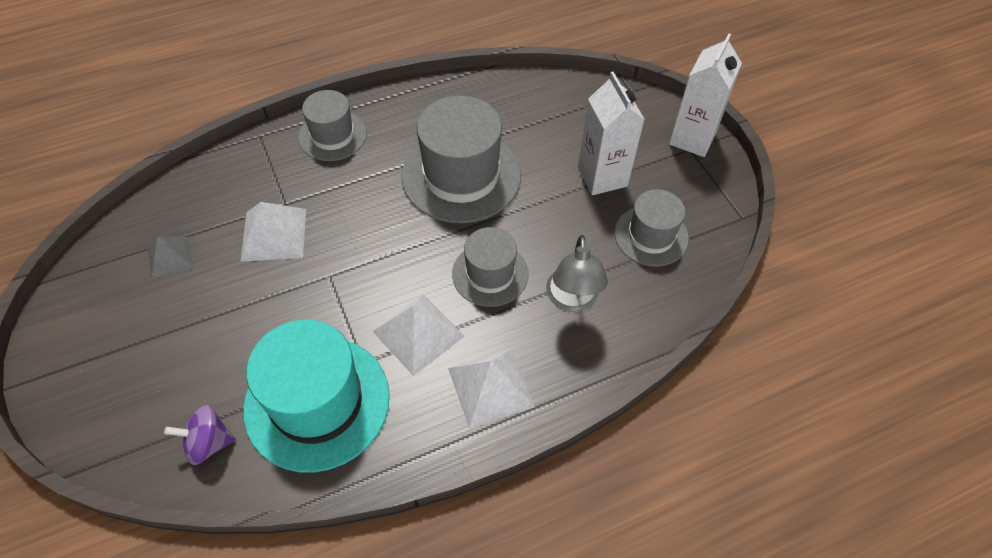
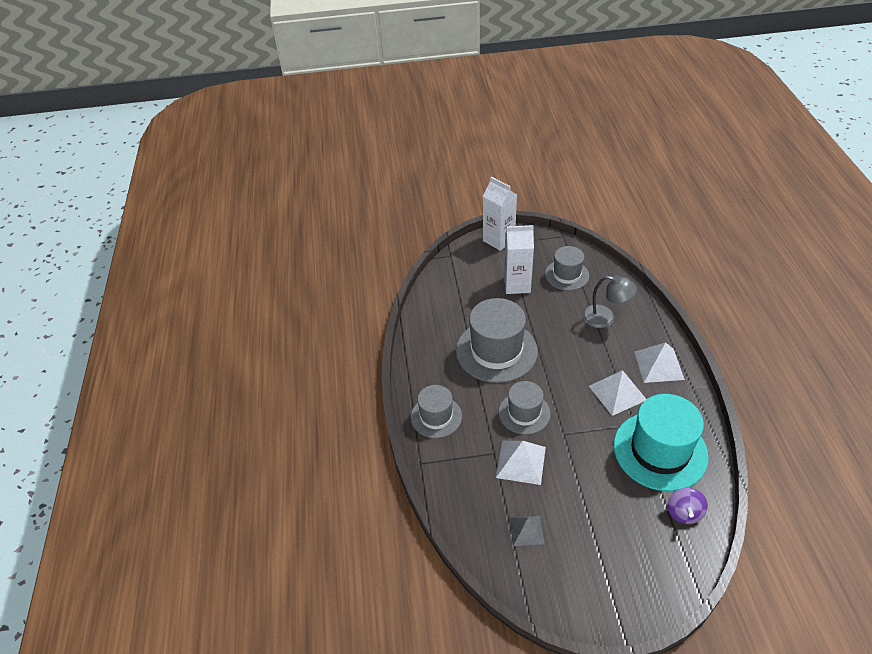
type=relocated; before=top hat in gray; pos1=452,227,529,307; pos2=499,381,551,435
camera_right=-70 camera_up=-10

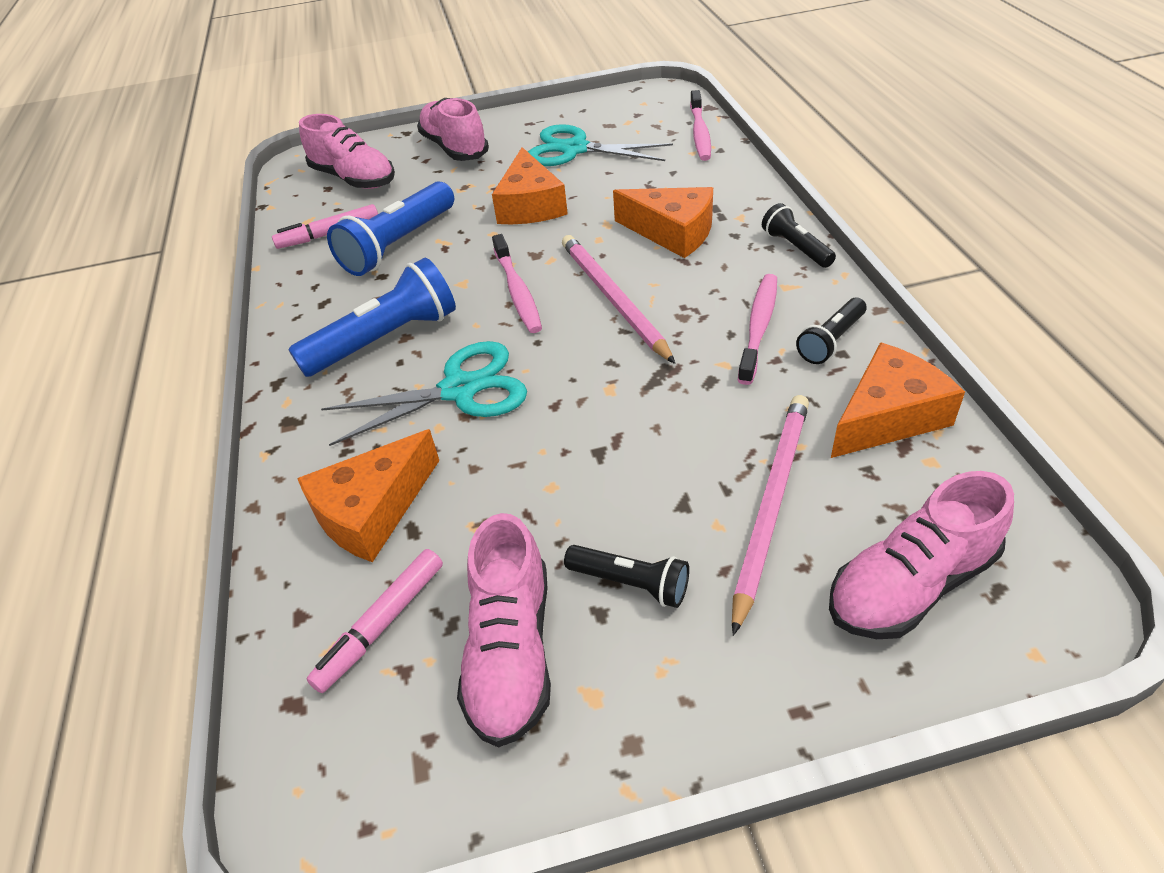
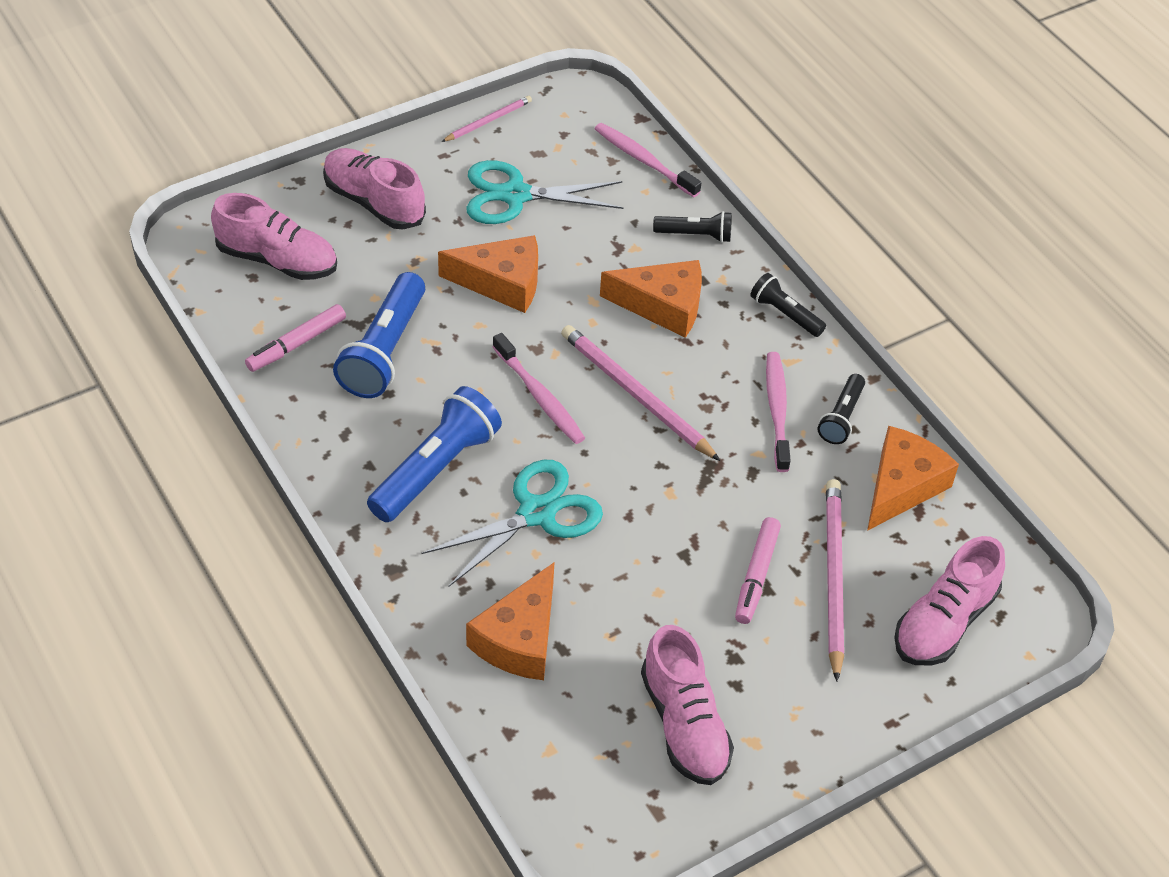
type=relocated; before=marker in rose-pink; pos1=307,549,443,693; pos2=735,517,781,624
type=spun; before=cheese wedge in bright orange; pos1=492,147,568,224; pos2=438,235,538,313; turn=-60
type=relocated; before=torch in ebony; pos1=564,545,689,608; pos2=653,211,732,243
type=spun; before=dental brush in rose-pink; pos1=690,90,711,161; pos2=595,123,701,197; turn=150
type=appeared; after=pencil in rose-pink; pos2=441,96,532,142
camera_right=-25 camera_up=5

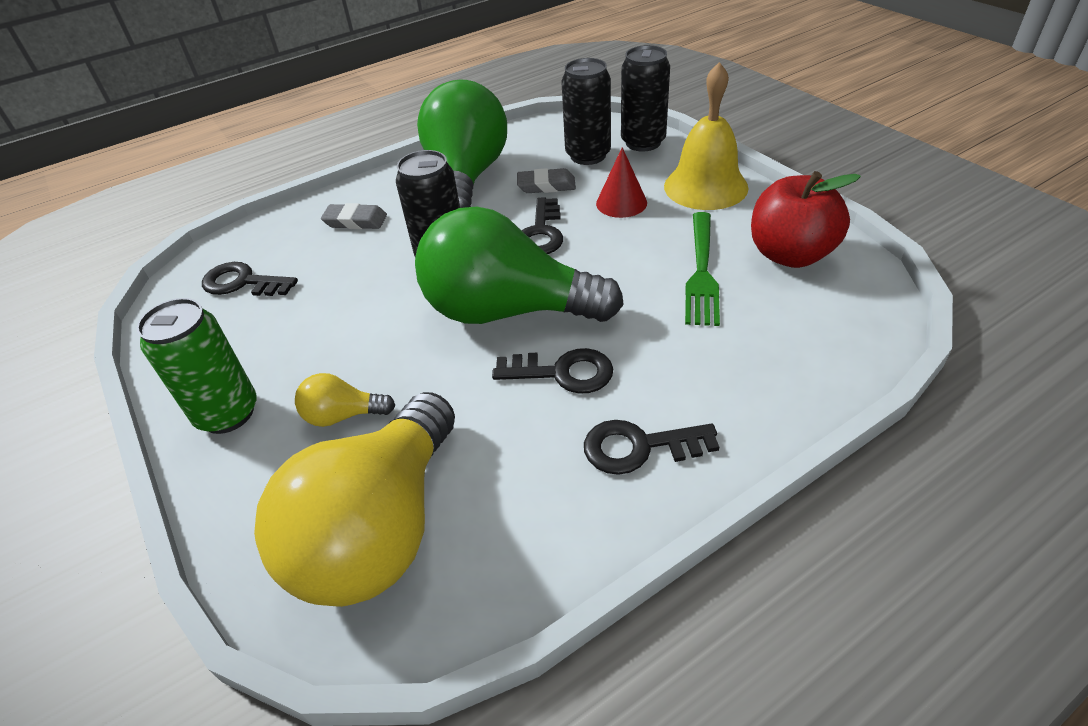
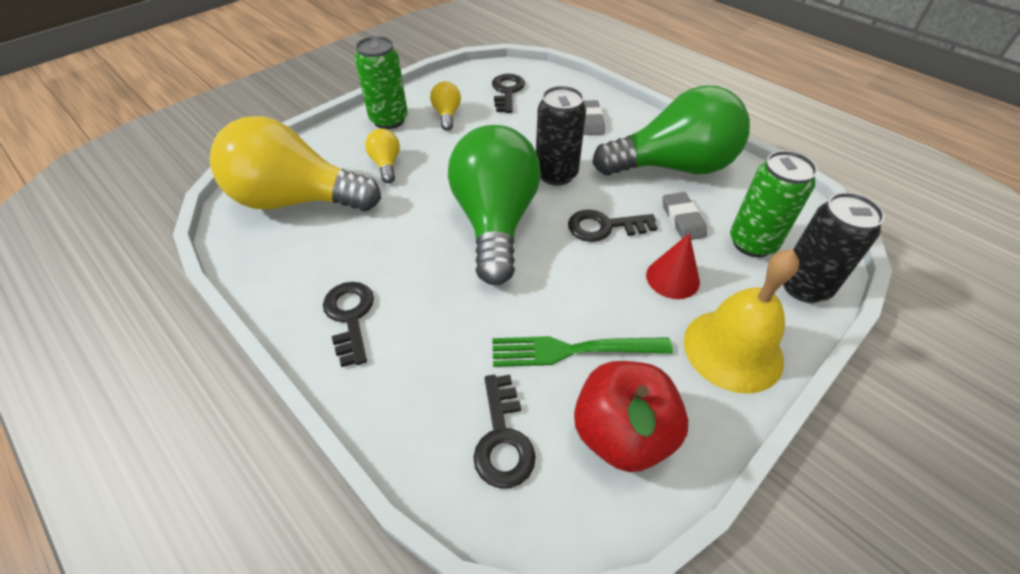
type=relocated; before=door key in ebony; pos1=492,348,613,394; pos2=473,375,536,488
type=colour; before=tin in ebony; after=tin in green; pos1=561,58,611,165; pos2=730,151,817,257
type=appeared; after=light bulb in bright yellow; pos2=430,81,461,131
camera_right=75 camera_up=5

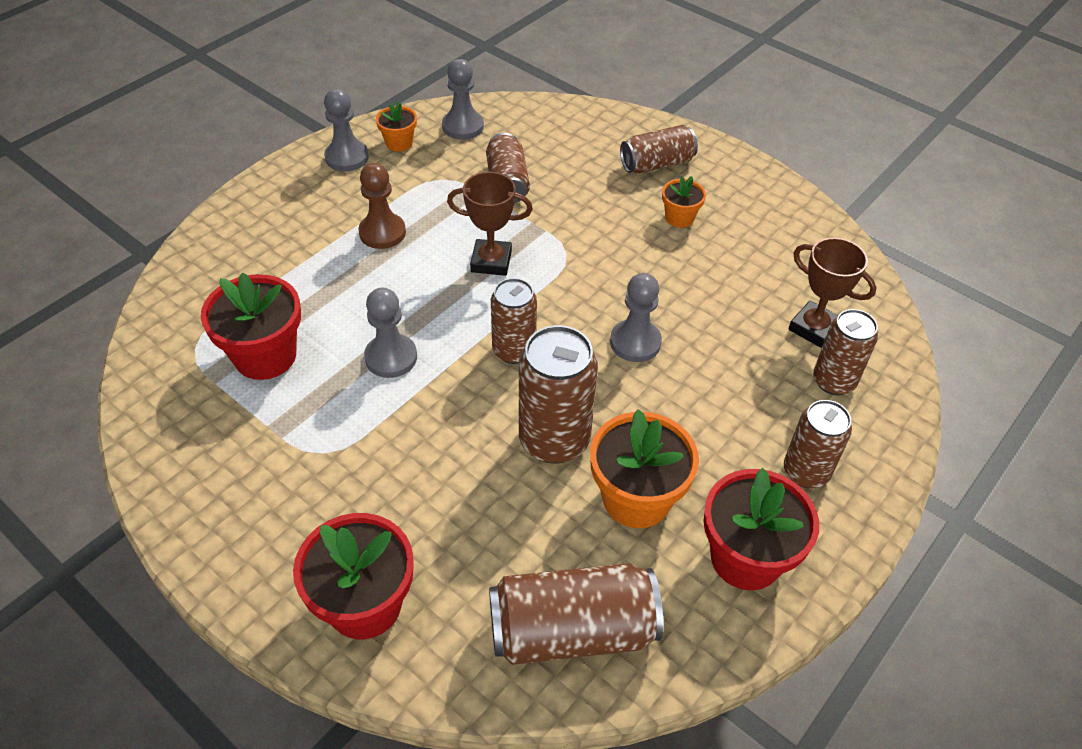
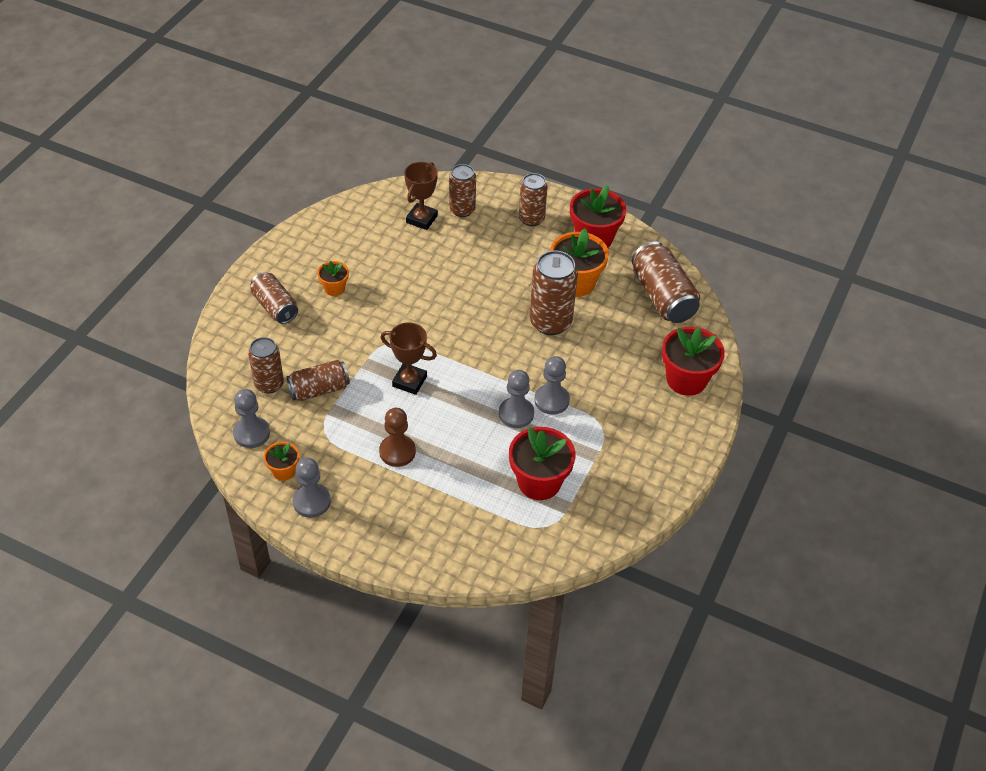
type=spun; before=prize cup in brown; pos1=447,172,533,276; pos2=380,322,437,395; turn=-60
type=relocated; before=tin in brown; pos1=491,278,537,364; pos2=248,337,284,394
type=relocated; before=pawn in gray; pos1=610,273,662,362; pos2=534,356,570,415
camera_right=-105 camera_up=0

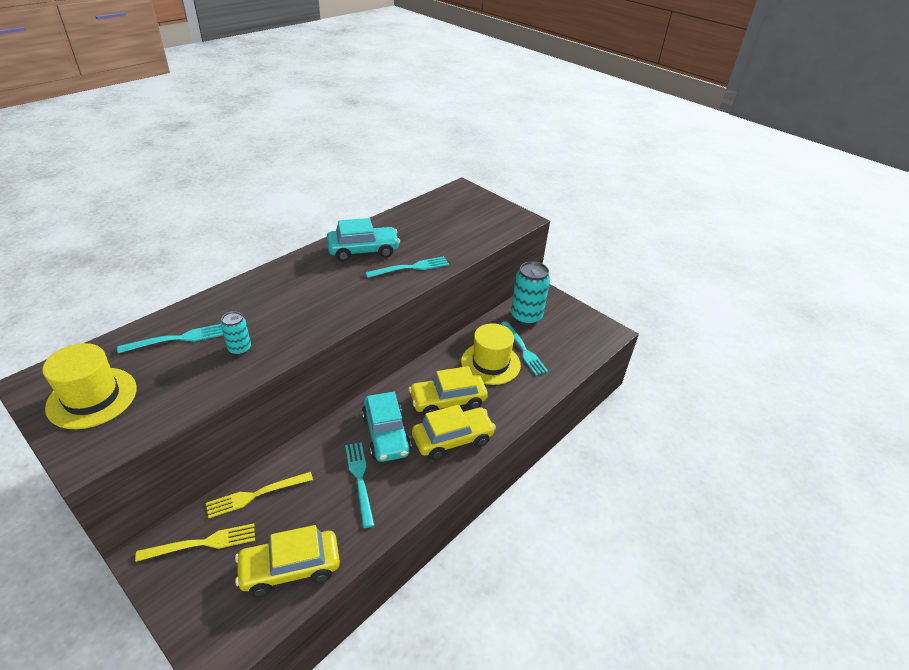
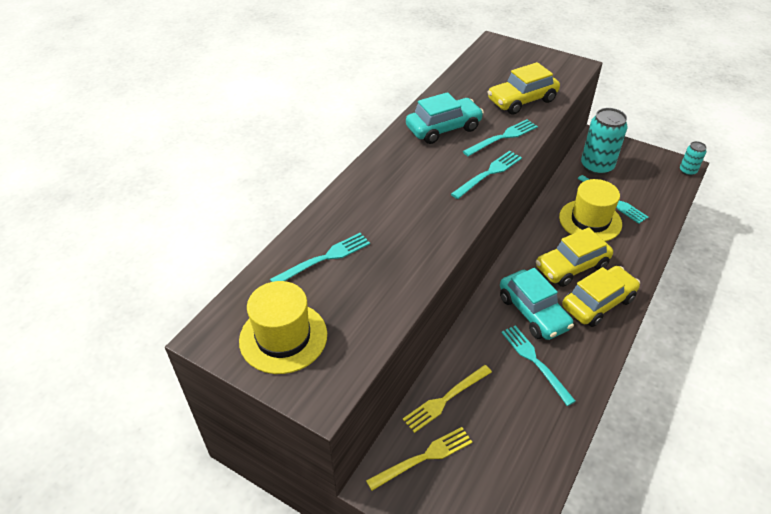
type=relocated; before=tin in turquoise; pos1=221,311,251,355; pos2=680,141,707,176
type=relocated; before=automobile in bright yellow; pos1=235,525,340,597; pos2=487,62,560,115
type=appeared; after=fork in turquoise; pos2=451,151,522,199
camera_right=-10 camera_up=5

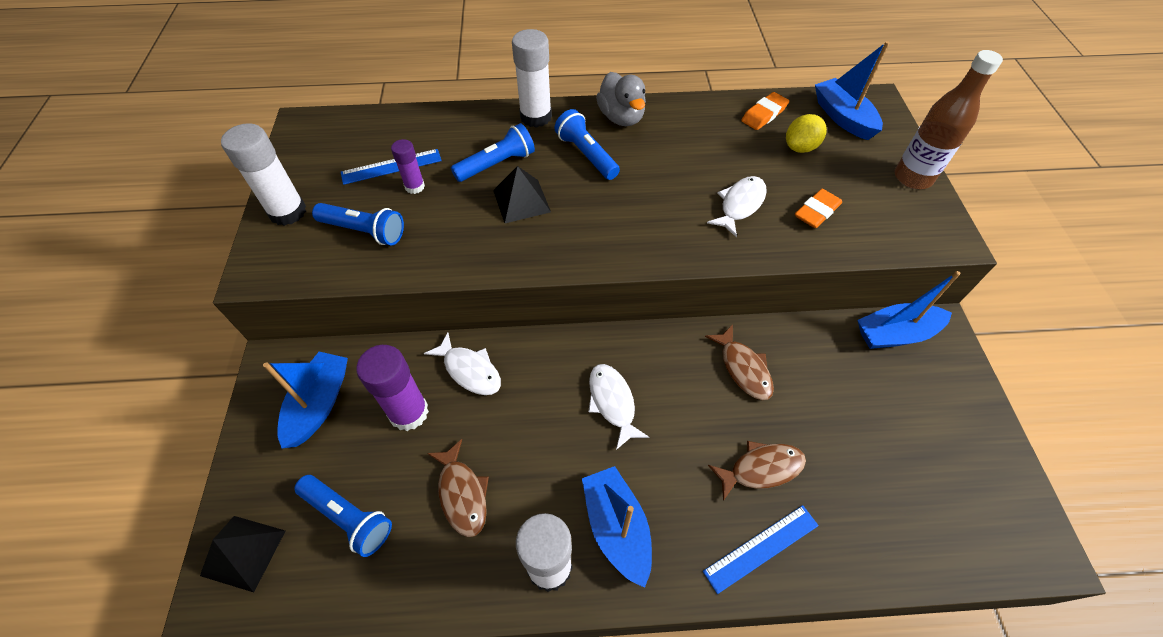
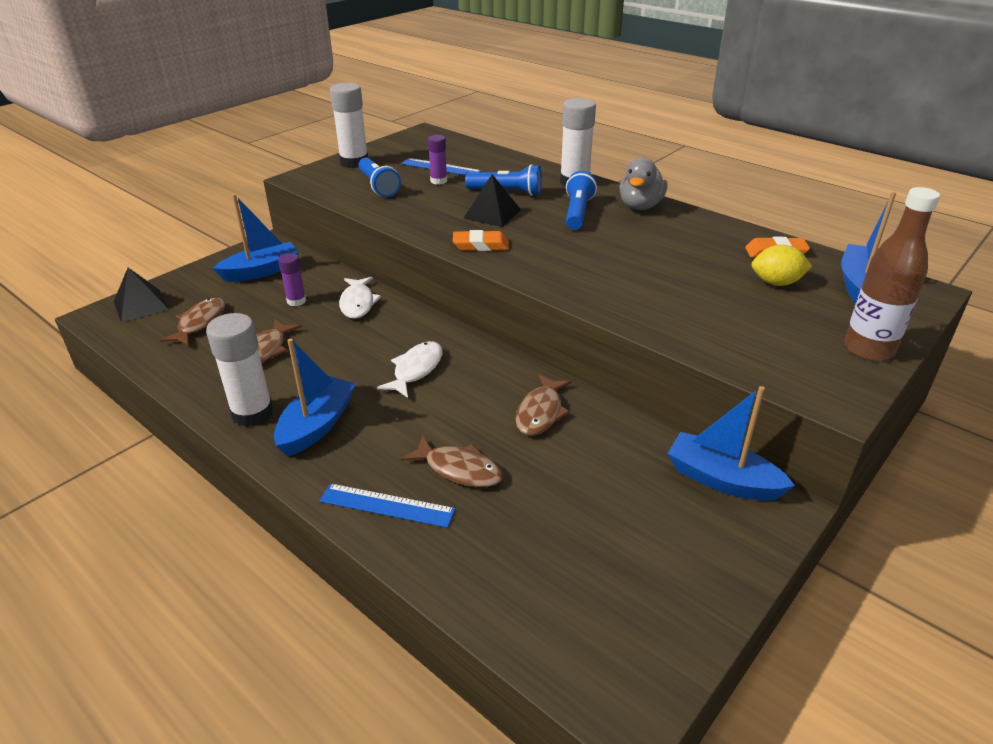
type=exchanged; before=torch in royal blue; after=toy fish in brown; pos1=294,475,392,557; pos2=160,298,225,346
type=size; before=stick of glue in purple; pos1=356,345,429,431; pos2=278,253,306,306; scale=0.57
type=missing; before=toy fish in pure white; pos1=707,176,767,237
type=relocated; before=eraser in bright orange; pos1=795,189,842,228; pos2=453,230,509,251
camera_right=45 camera_up=-20

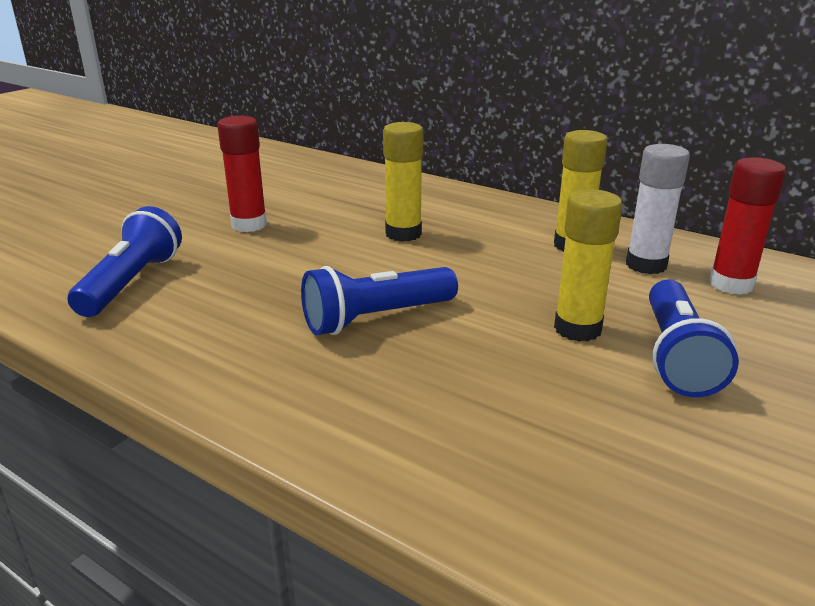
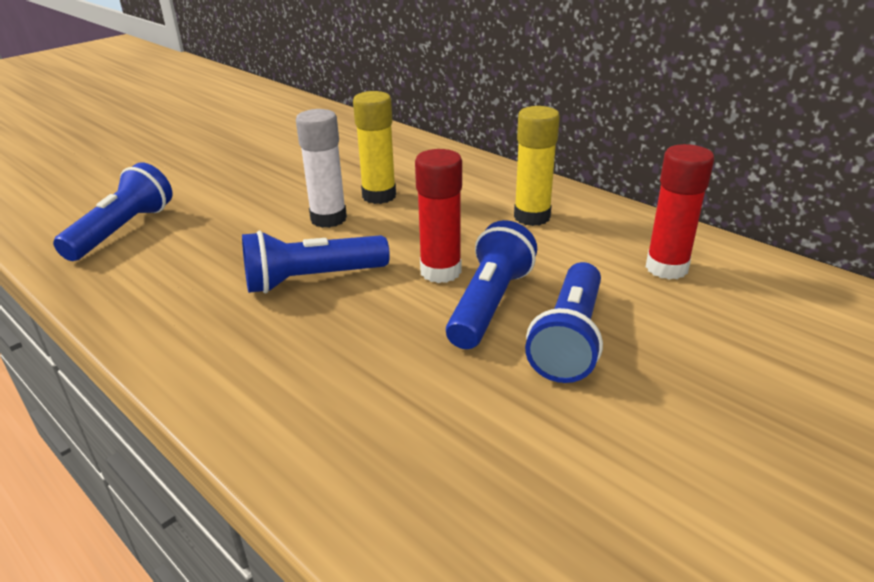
type=relocated; before=stick of glue in scarlet; pos1=217,116,267,232; pos2=415,149,462,283
type=exchanged; before=stick of glue in bright yellow; after=torch in royal blue; pos1=554,189,623,342; pos2=446,220,537,349
type=relocated; before=stick of glue in pure white; pos1=626,144,690,274; pos2=296,109,347,228
camera_right=10 camera_up=5

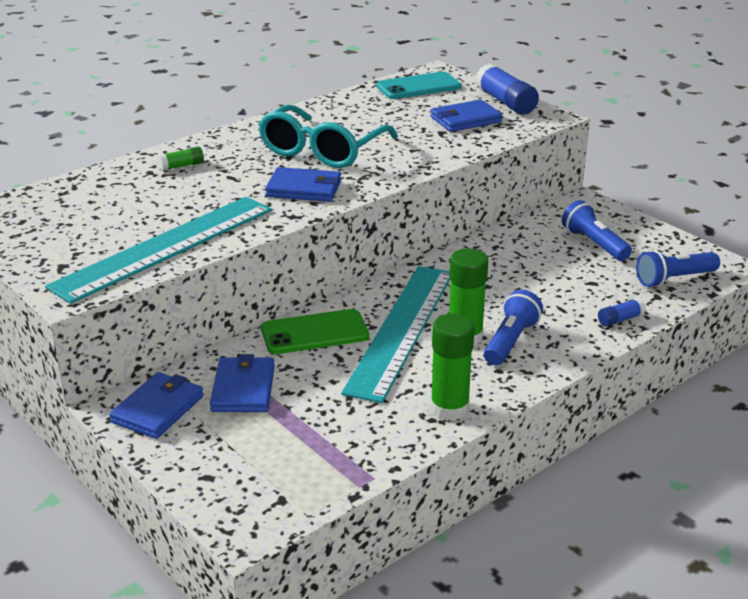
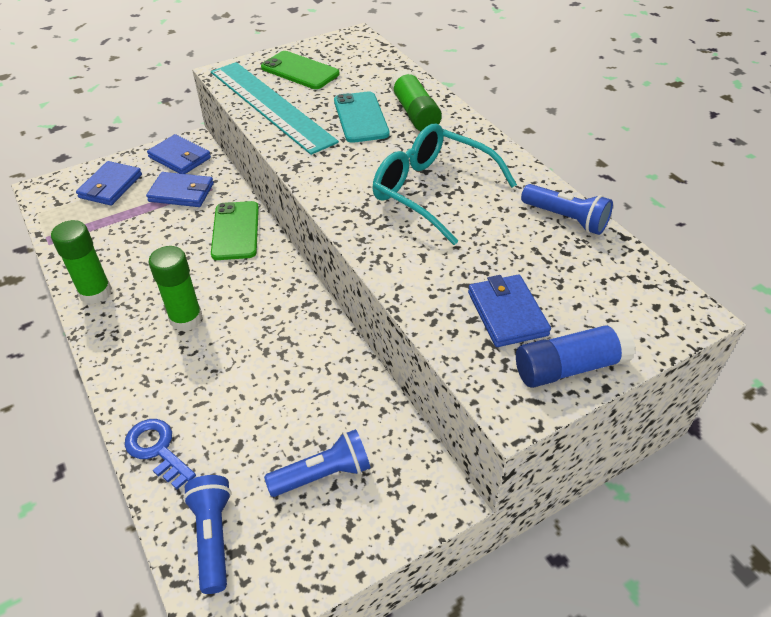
type=size; before=stick of glue in green; pos1=158,147,204,171; pos2=390,69,442,131; scale=1.95
type=relocated; before=card wallet in royal blue; pos1=265,167,341,202; pos2=76,161,142,206
type=missing; before=straightedge in turquoise; pos1=341,266,450,403
type=relocated; before=smartphone in turquoise; pos1=376,72,461,99; pos2=334,91,389,143
type=relocated; before=torch in royal blue; pos1=484,290,543,365; pos2=521,184,613,235
type=exchanged; before=stick of glue in royal blue; after=door key in royal blue; pos1=598,298,646,327; pos2=125,419,196,489
type=appeared; after=smartphone in green; pos2=261,51,339,89
camera_right=100 camera_up=15

